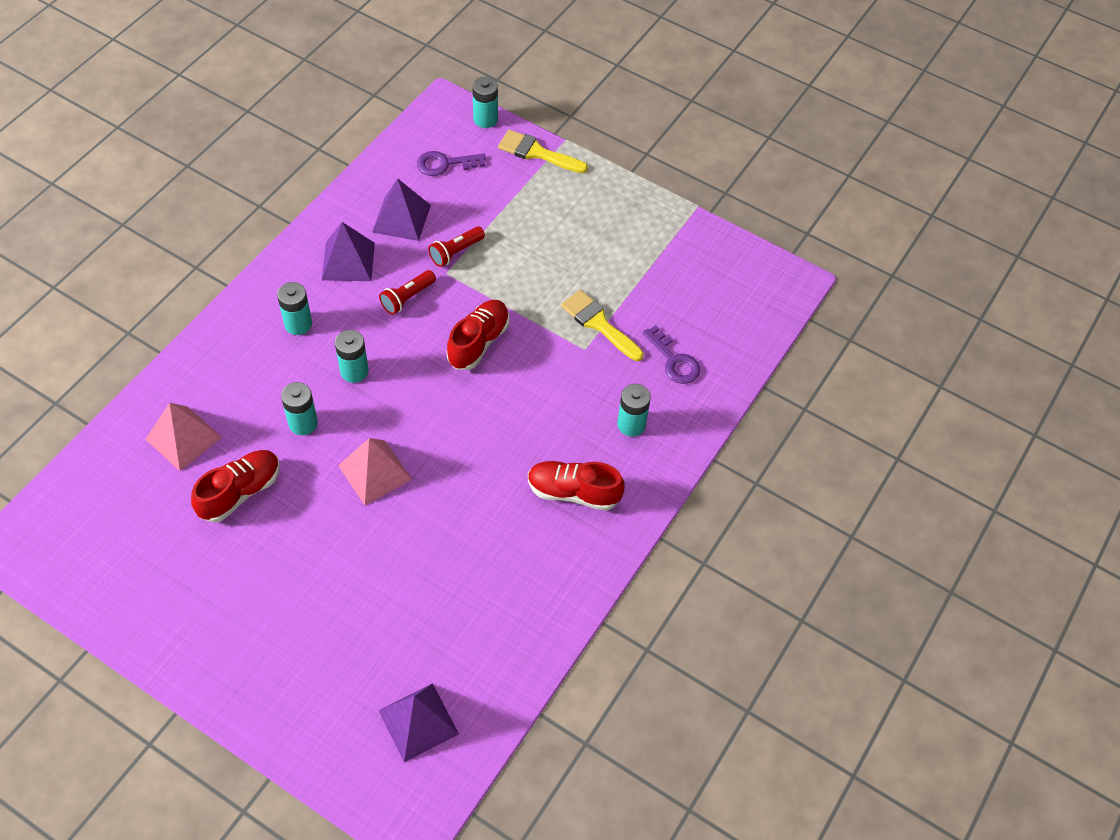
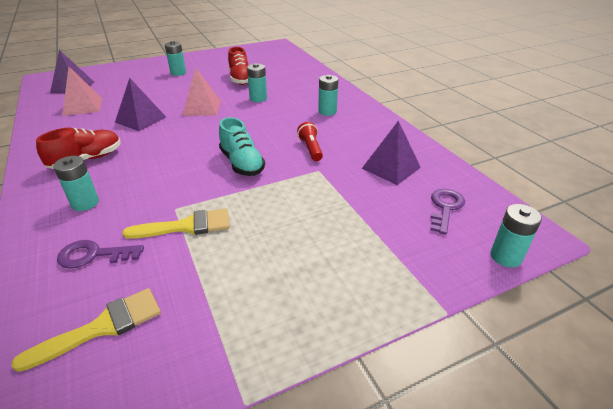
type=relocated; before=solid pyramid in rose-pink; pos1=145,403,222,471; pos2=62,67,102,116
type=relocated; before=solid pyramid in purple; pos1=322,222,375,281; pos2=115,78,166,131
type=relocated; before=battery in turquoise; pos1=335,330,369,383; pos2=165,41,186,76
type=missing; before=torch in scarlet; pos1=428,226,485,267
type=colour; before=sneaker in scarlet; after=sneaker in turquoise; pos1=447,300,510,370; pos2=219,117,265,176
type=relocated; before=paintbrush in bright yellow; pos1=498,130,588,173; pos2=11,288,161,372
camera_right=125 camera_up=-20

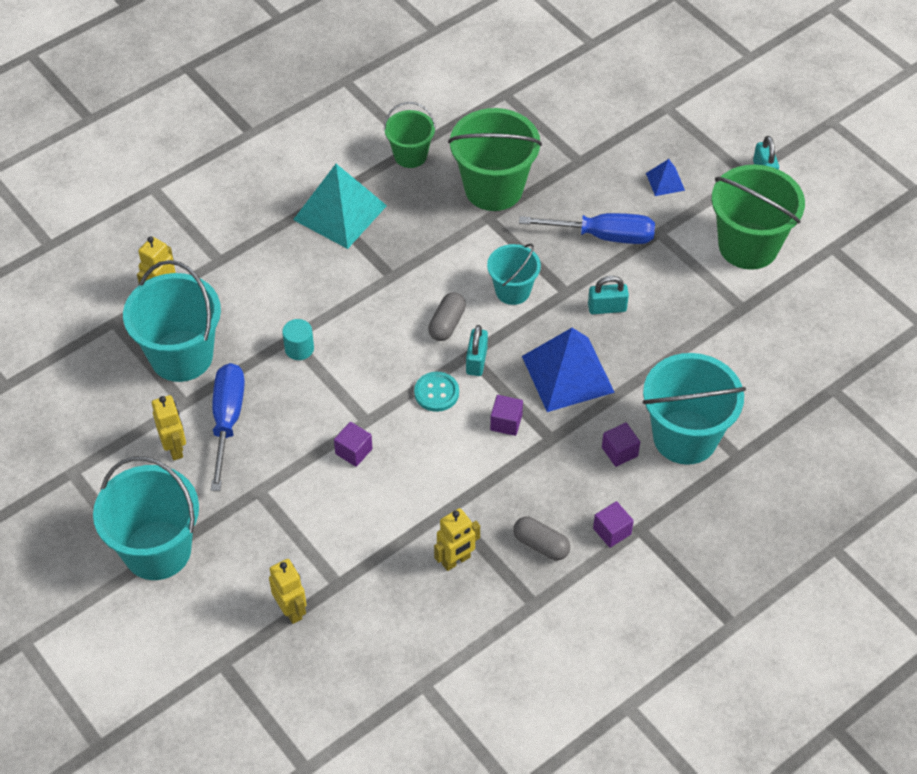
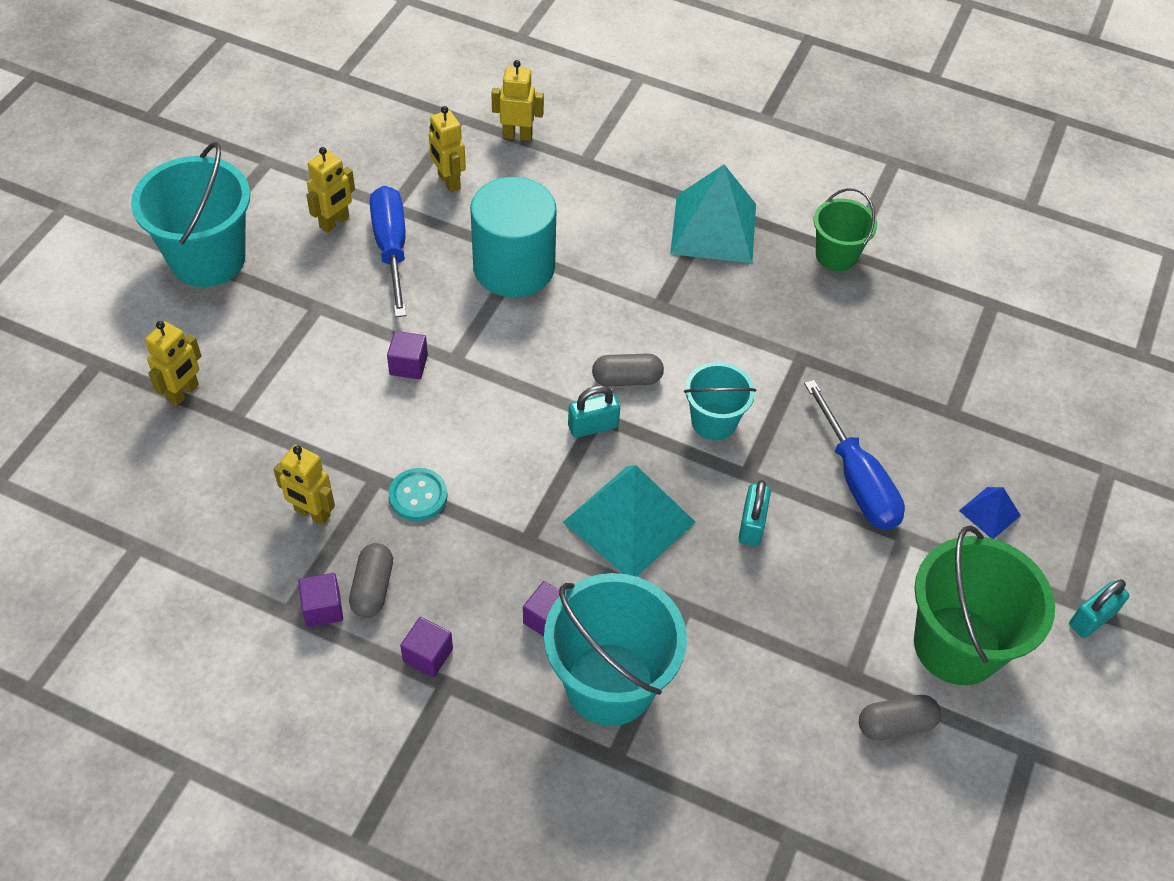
type=exchanged; before=bucket in turquoise; after=toy robot in bright yellow; pos1=123,260,221,382; pos2=429,106,466,192
type=spun; before=hand screwdriver in royal blue; pos1=211,363,245,491; pos2=370,186,406,317; turn=-75
type=size; before=cylinder shape in turquoise; pos1=282,319,314,360; pos2=470,177,556,297; scale=2.39
type=relocated; before=button in turquoise; pos1=414,372,459,412; pos2=389,468,448,521
type=missing; before=bucket in green; pos1=448,108,542,211
type=relocated; before=solid cube in purple; pos1=490,395,523,436; pos2=298,573,343,627
type=colour; before=solid pyramid in royal blue; after=solid pyramid in turquoise; pos1=522,328,615,412; pos2=563,465,696,577
type=spun; before=small lock in turquoise; pos1=588,276,629,314; pos2=739,480,771,546; turn=45
type=appeared; after=pill in gray; pos2=859,695,941,740
camera_right=60 camera_up=0

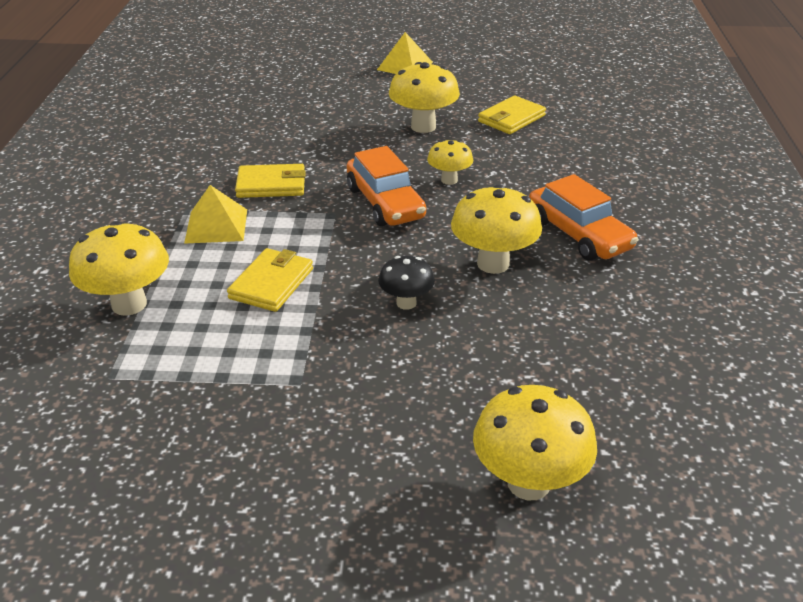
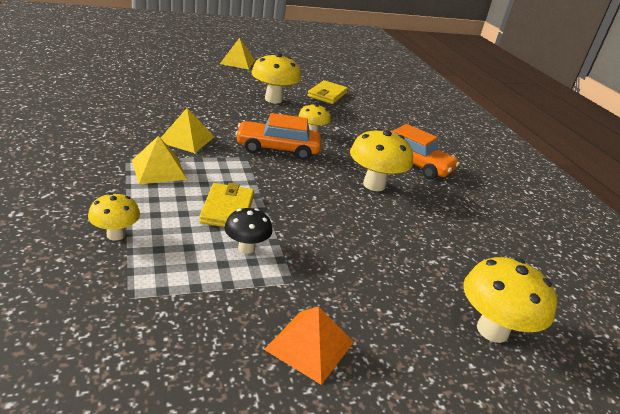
type=size; before=fungus in bright yellow; pos1=69,221,169,316; pos2=88,193,140,241; scale=0.59
type=exchanged; before=card wallet in bright yellow; after=solid pyramid in bright yellow; pos1=235,164,306,198; pos2=161,108,214,153
type=spun; before=automobile in bright orange; pos1=347,146,426,226; pos2=235,113,321,160; turn=135
type=relocated; before=fungus in ebony; pos1=378,256,435,310; pos2=224,208,272,254
type=appeared; after=solid pyramid in bright orange; pos2=264,306,354,385
camera_right=-25 camera_up=-5

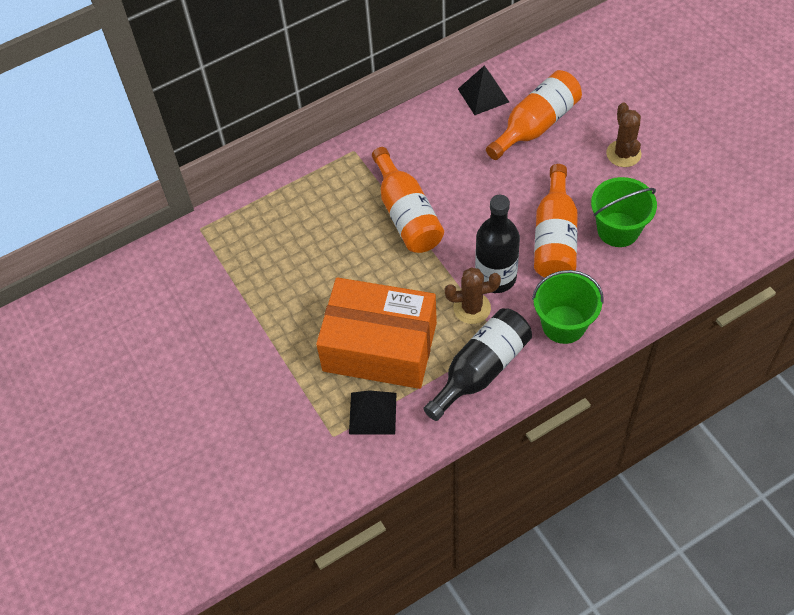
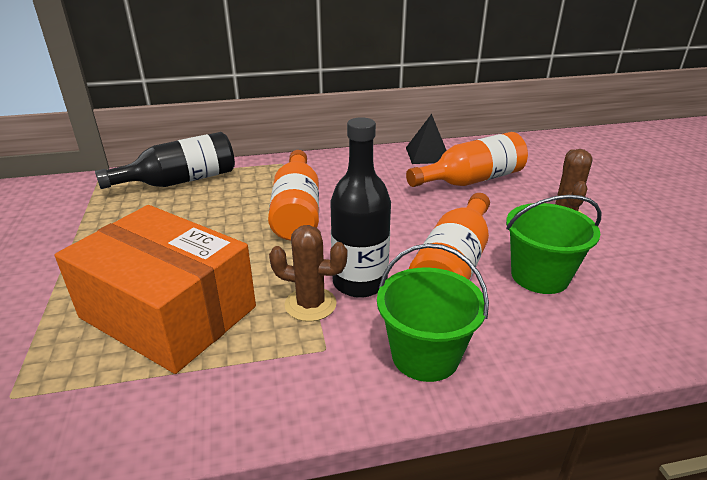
type=missing; before=solid pyramid in ebony; pos1=349,390,397,435
type=relocated; before=flask in ebony; pos1=423,308,532,421; pos2=95,132,235,189
camera_right=15 camera_up=-25

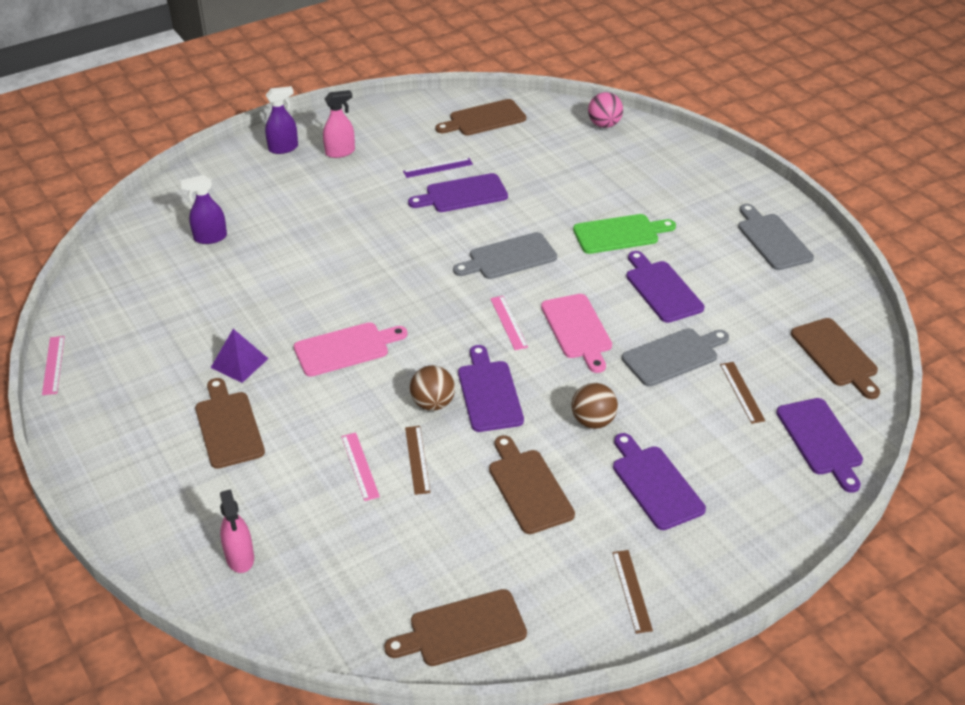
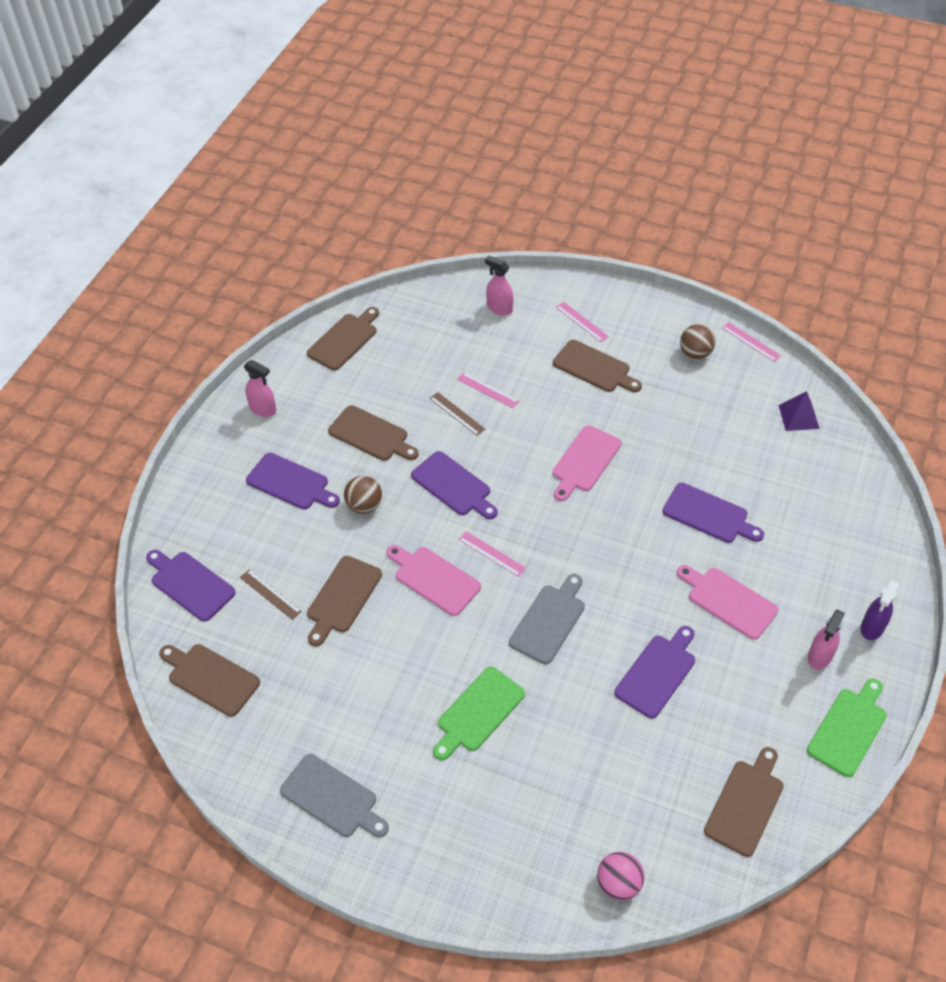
type=missing; before=sprayer in purple; pos1=180,175,227,244
type=relocated; before=solid pyramid in purple; pos1=211,329,268,383; pos2=779,391,820,431
type=missing; before=straightedge in purple; pos1=403,158,473,178
type=relocated; before=ball in brown; pos1=410,365,455,411; pos2=680,324,716,359
type=exchanged; before=straightedge in brown; after=sprayer in rose-pink; pos1=612,550,653,634; pos2=244,360,277,417
type=colour; before=cutting board in gray; after=cutting board in brown; pos1=622,328,729,387; pos2=307,556,382,647
type=relocated; before=cutting board in purple; pos1=626,251,704,323; pos2=663,483,764,543
type=appeared; after=straightedge in rose-pink; pos2=556,302,609,342
type=appeared; after=cutting board in rose-pink; pos2=677,565,779,640
type=appeared; after=cutting board in green; pos2=807,679,887,777
camera_right=145 camera_up=10

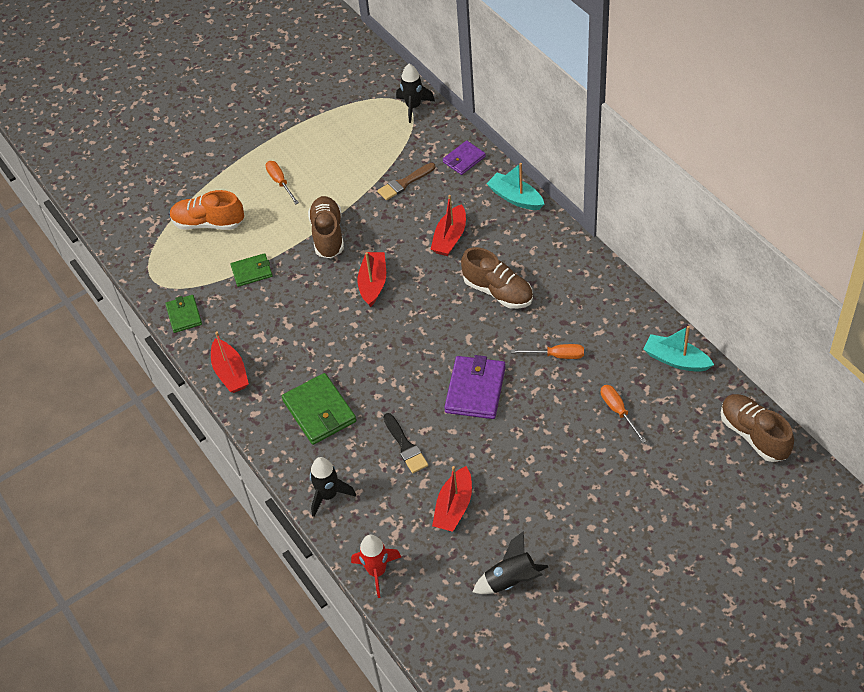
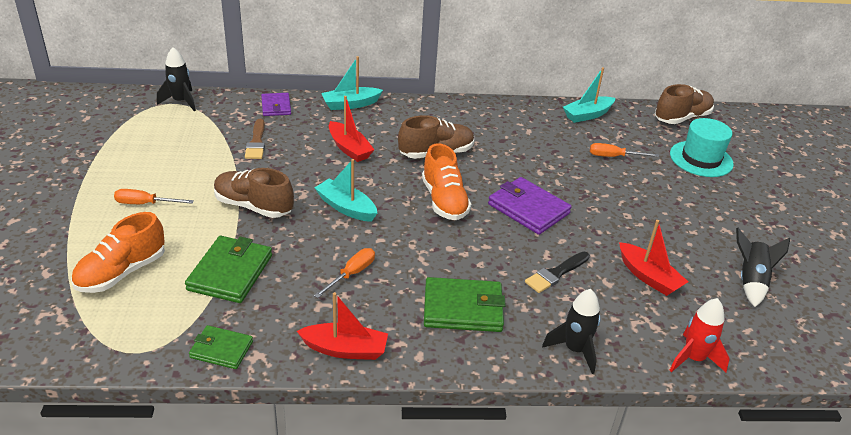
type=size; before=card wallet in green; pos1=230,253,273,287; pos2=185,236,272,303; scale=1.64
type=colour; before=sailboat in scarlet; after=sailboat in turquoise; pos1=358,252,386,307; pos2=315,159,377,222
type=spun; before=paintbrush in ebony; pos1=383,413,428,473; pos2=525,252,590,293; turn=135
type=relocated; before=hand screwdriver in bright orange; pos1=511,344,584,359; pos2=314,248,375,298
type=spun; before=sneaker in brown; pos1=721,394,794,462; pos2=655,84,714,124; turn=150
type=appeared; after=sneaker in bright orange; pos2=422,143,471,220
type=appeared; after=top hat in turquoise; pos2=670,118,734,177
camera_right=-65 camera_up=-15

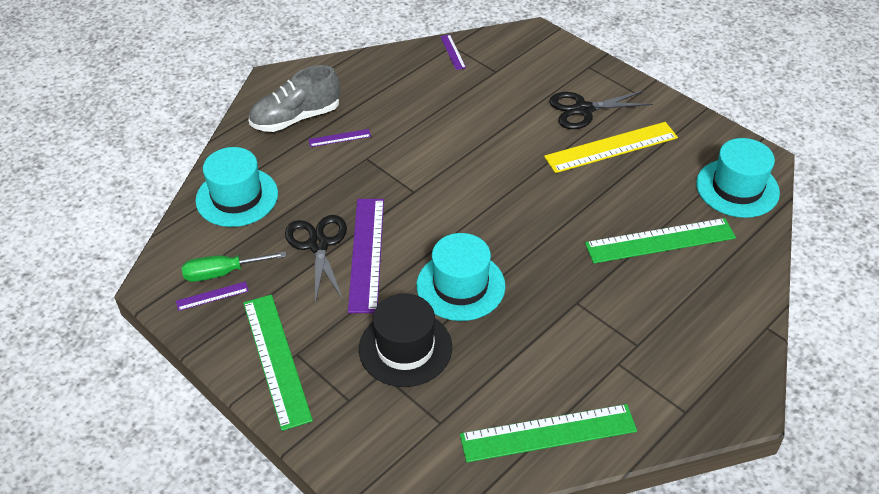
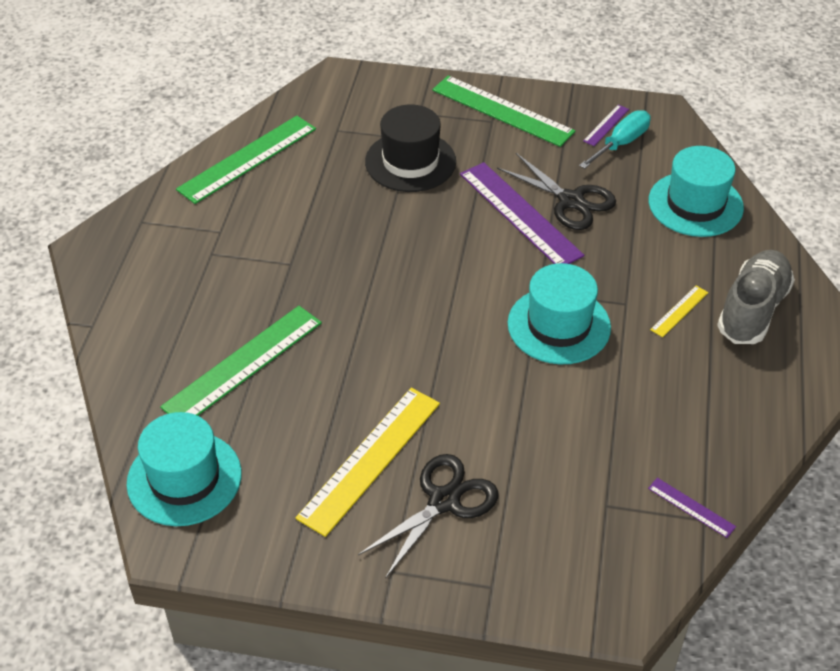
type=colour; before=hand screwdriver in green; after=hand screwdriver in turquoise; pos1=182,251,287,282; pos2=579,110,651,169
type=colour; before=straightedge in purple; after=straightedge in bright yellow; pos1=309,129,371,147; pos2=650,286,708,337
type=relocated; before=top hat in turquoise; pos1=417,233,506,321; pos2=508,263,611,364
camera_right=145 camera_up=0

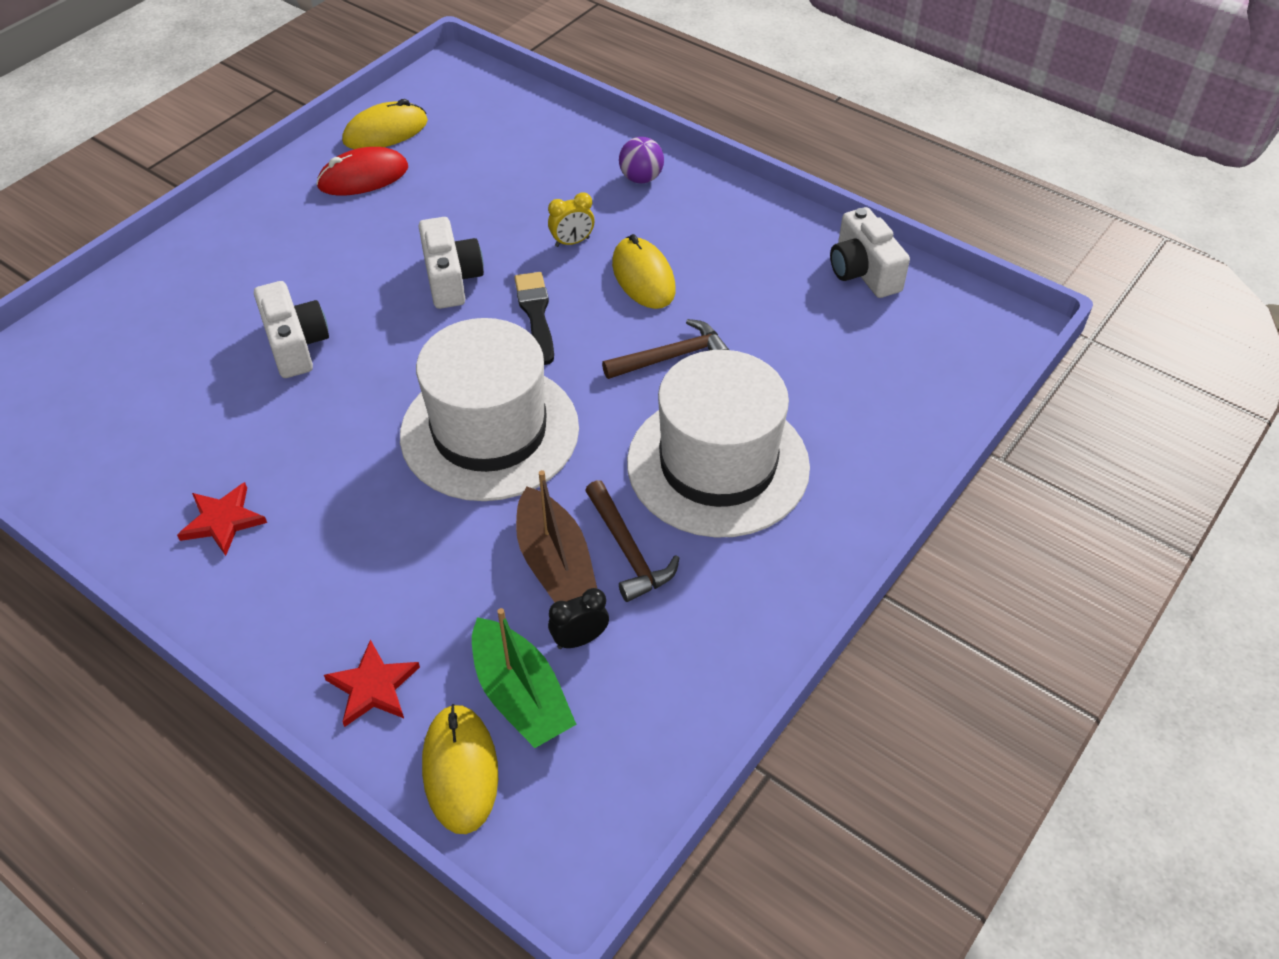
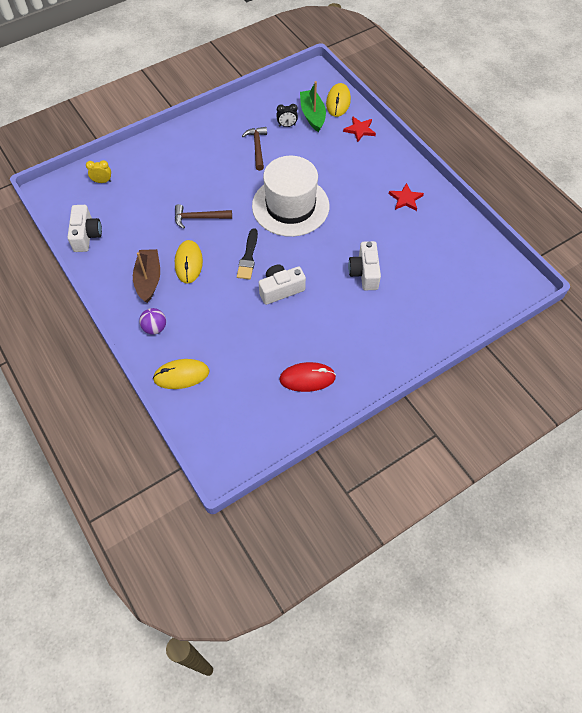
type=relocated; before=mouse in bright yellow; pos1=342,99,428,149; pos2=153,359,209,389
type=spun; before=camera in pure white; pos1=419,217,484,309; pos2=259,264,306,305; turn=60
type=relocated; before=sailboat in brown; pos1=516,470,597,603; pos2=133,249,160,303
type=relocated; before=alarm clock in bright yellow; pos1=548,192,595,247; pos2=86,160,112,183
type=missing; before=top hat in pure white; pos1=627,350,810,538
camera_right=-160 camera_up=10

